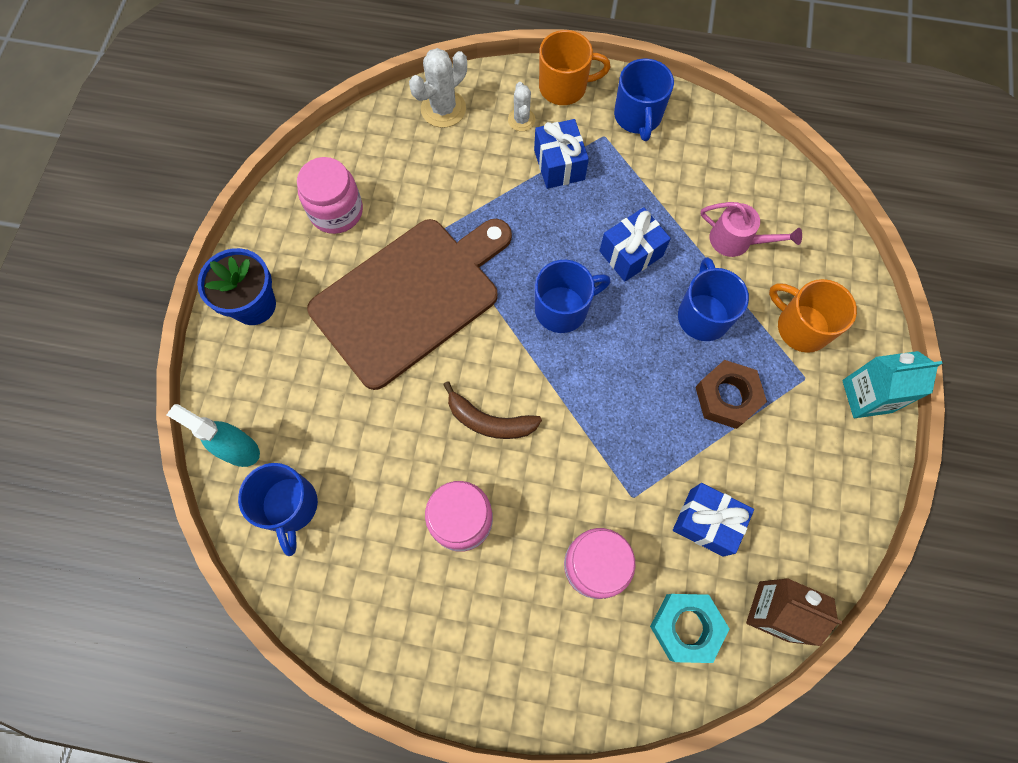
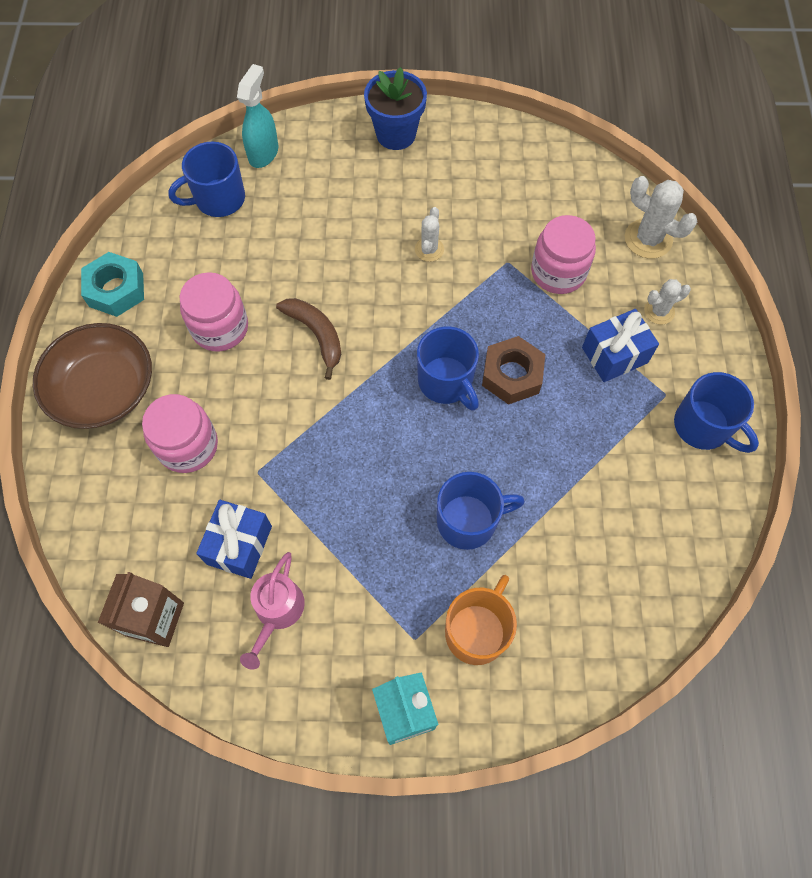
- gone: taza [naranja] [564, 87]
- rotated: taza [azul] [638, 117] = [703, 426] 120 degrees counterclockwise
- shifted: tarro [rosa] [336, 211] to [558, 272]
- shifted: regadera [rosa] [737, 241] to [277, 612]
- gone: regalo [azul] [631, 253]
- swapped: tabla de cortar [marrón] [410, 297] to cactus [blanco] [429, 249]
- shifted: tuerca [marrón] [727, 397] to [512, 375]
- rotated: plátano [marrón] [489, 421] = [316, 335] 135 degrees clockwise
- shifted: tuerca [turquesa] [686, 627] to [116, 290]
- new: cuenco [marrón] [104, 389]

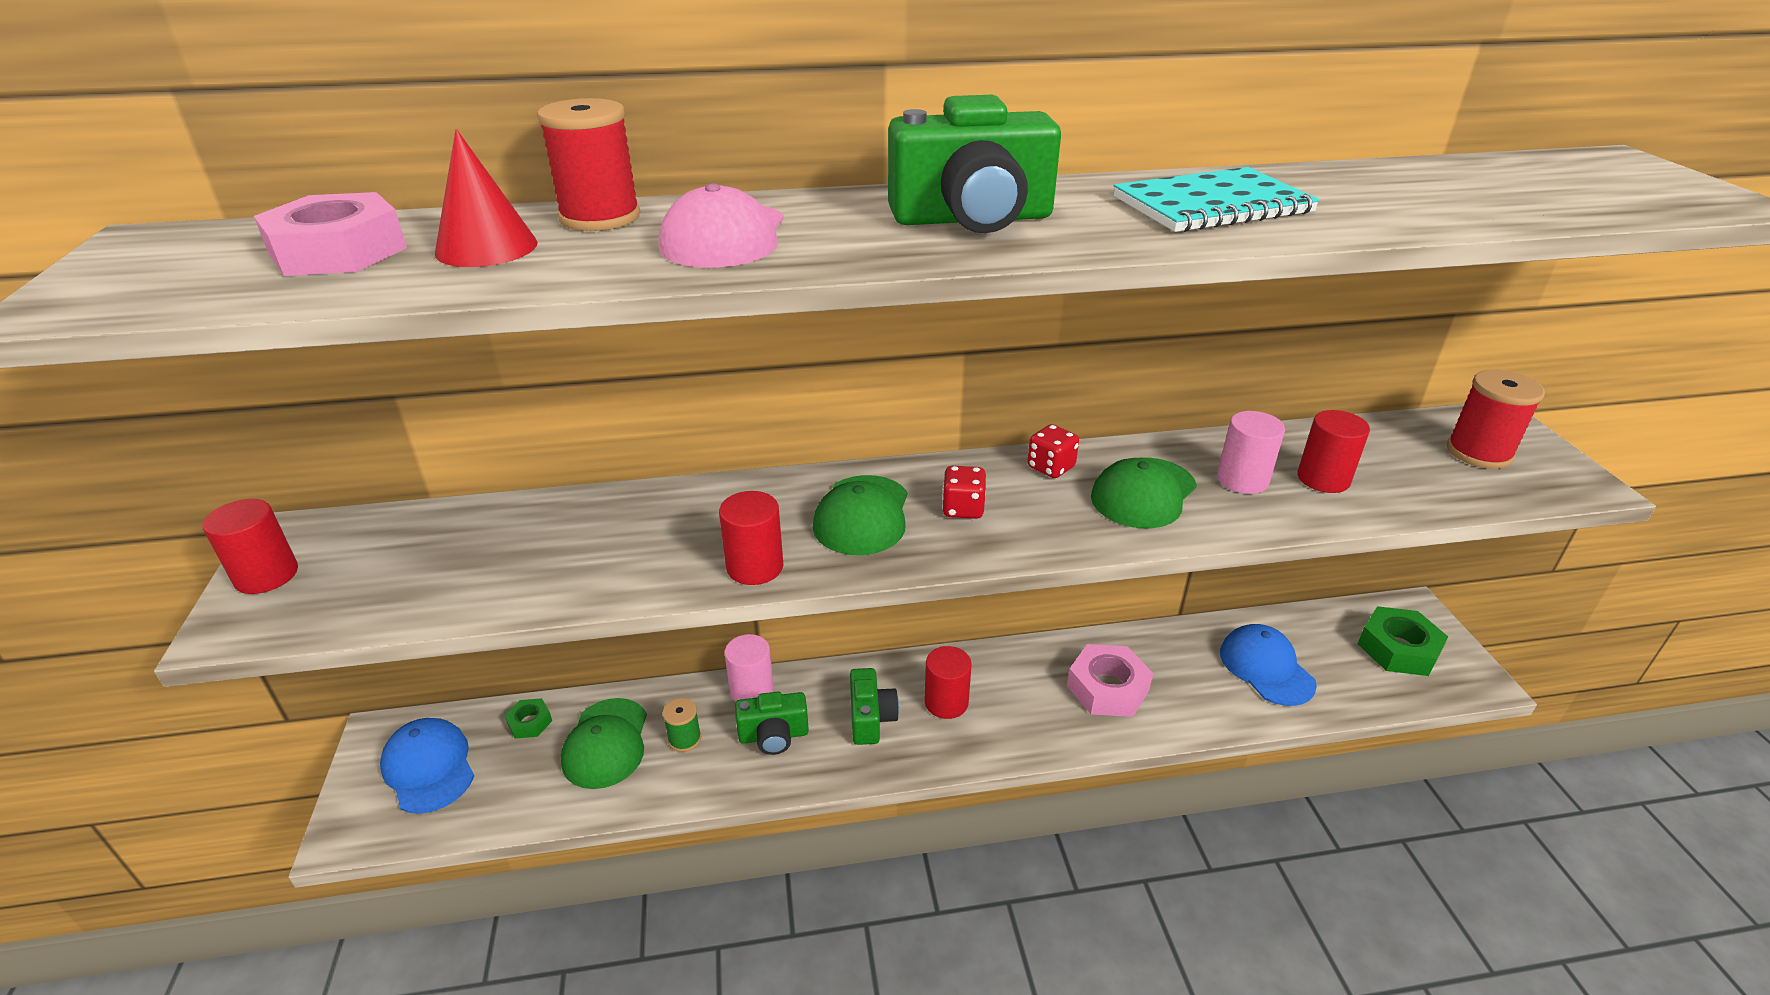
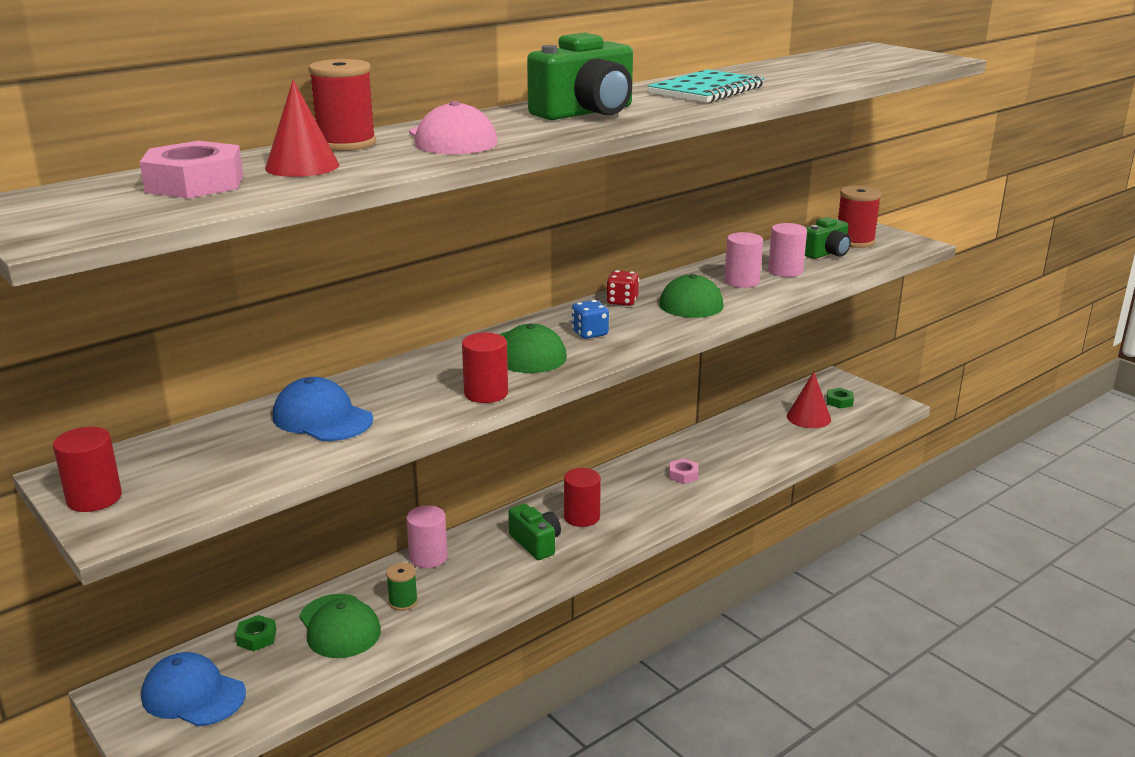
- repainted: cilindro [rojo] [1323, 479] to cilindro [rosa] [785, 271]
- repainted: dado [rojo] [963, 509] to dado [azul] [589, 333]
- scaled: tuerca [verde] [1398, 648] = [839, 402] x0.52
- shifted: gorra [azul] [1266, 668] to [322, 418]
- scaled: tuerca [rosa] [1107, 688] = [683, 475] x0.52
- shifted: cámara [verde] [773, 736] to [827, 253]
- new: cono [rojo] [808, 417]

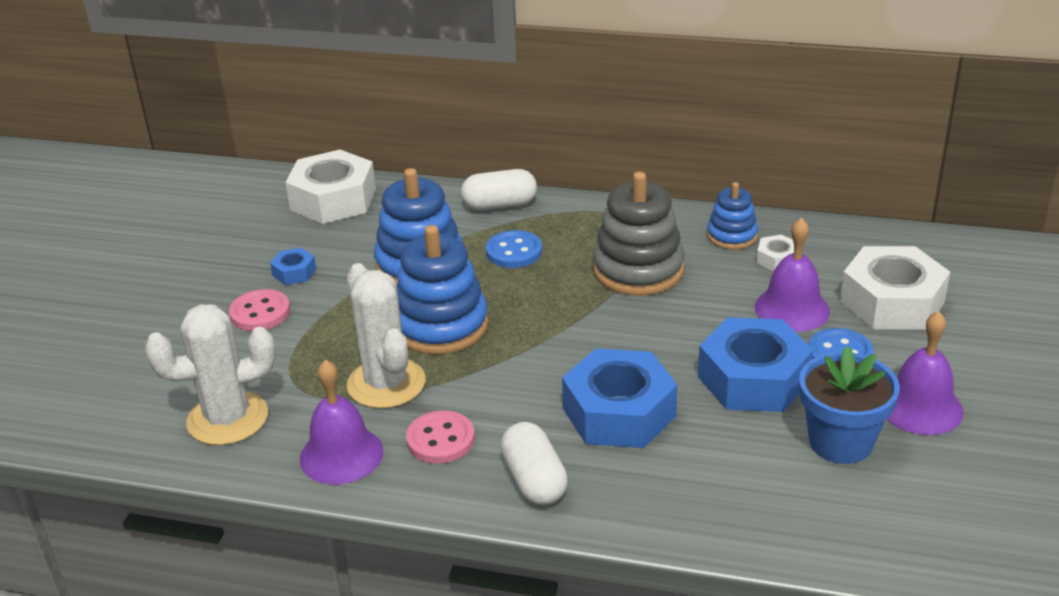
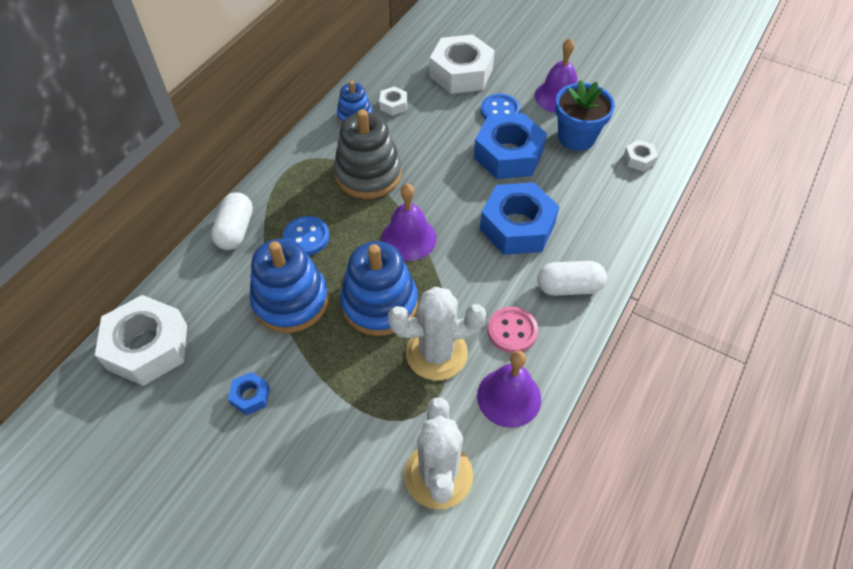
- shifted: campana [morado] [792, 309] to [408, 238]
- gone: botón [rosa] [260, 312]
- new: tuerca [blanco] [639, 159]

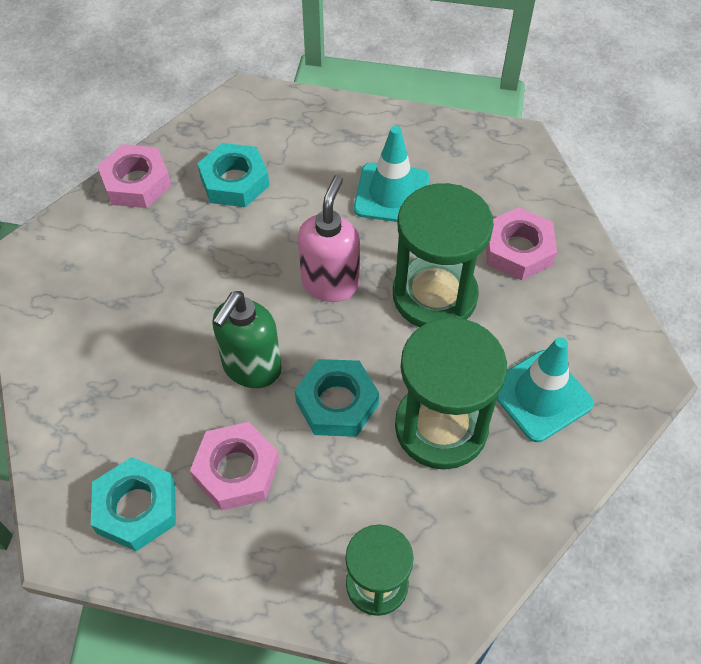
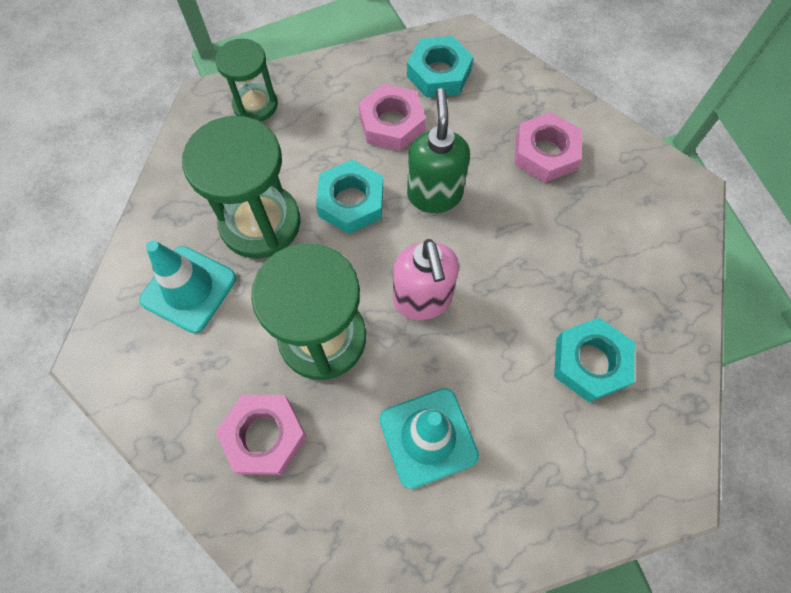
- shifted: tuerca [rosa] [136, 182] to [545, 153]

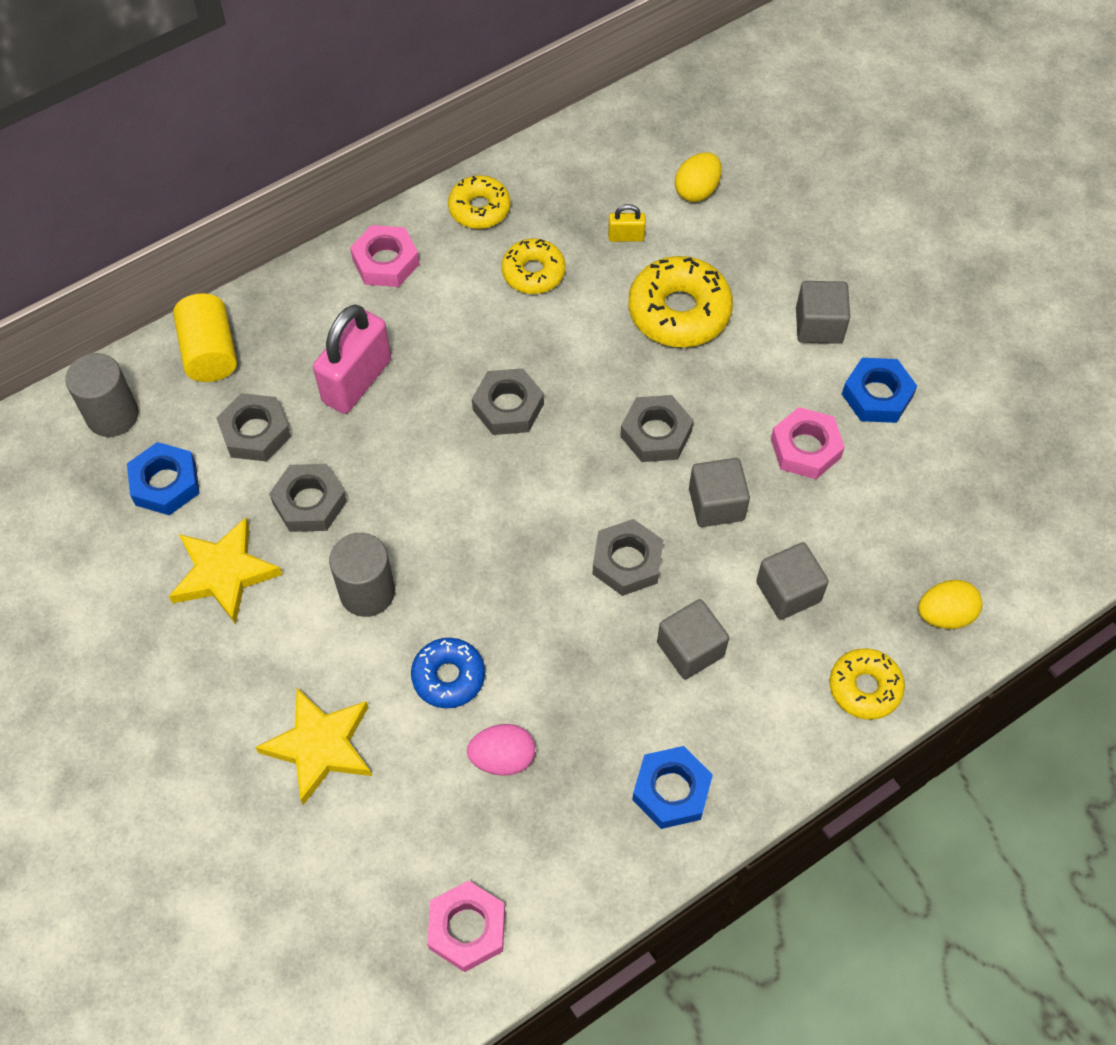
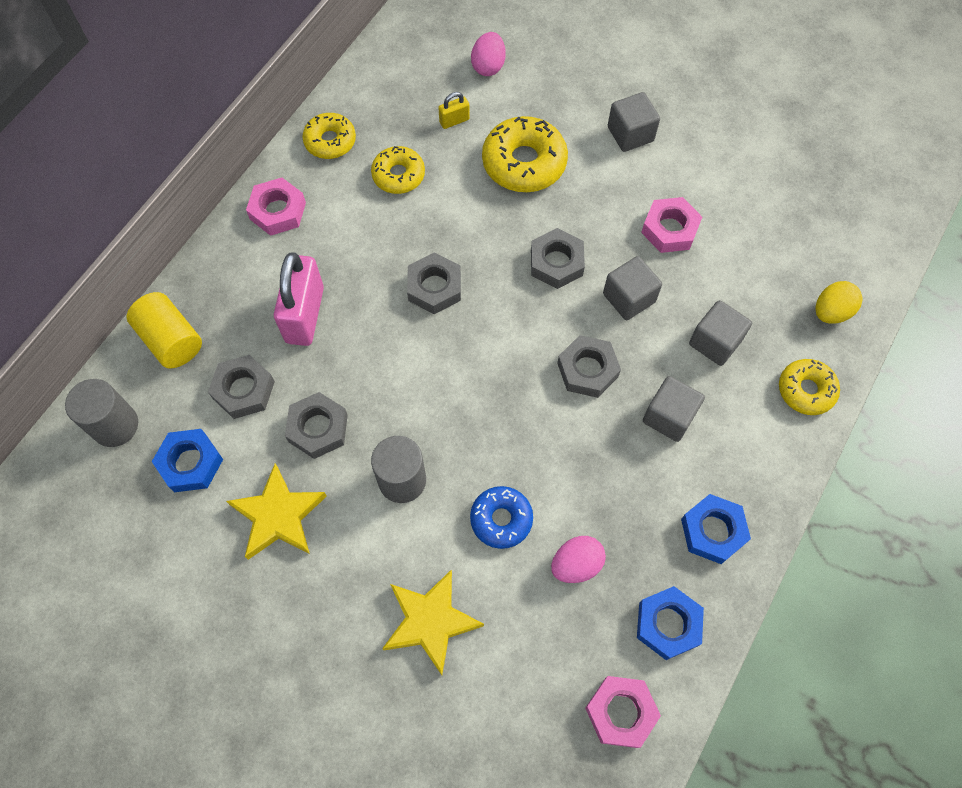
- repainted: huevo [amarillo] [697, 190] to huevo [rosa] [488, 66]
- shifted: tuerca [azul] [877, 395] to [668, 624]

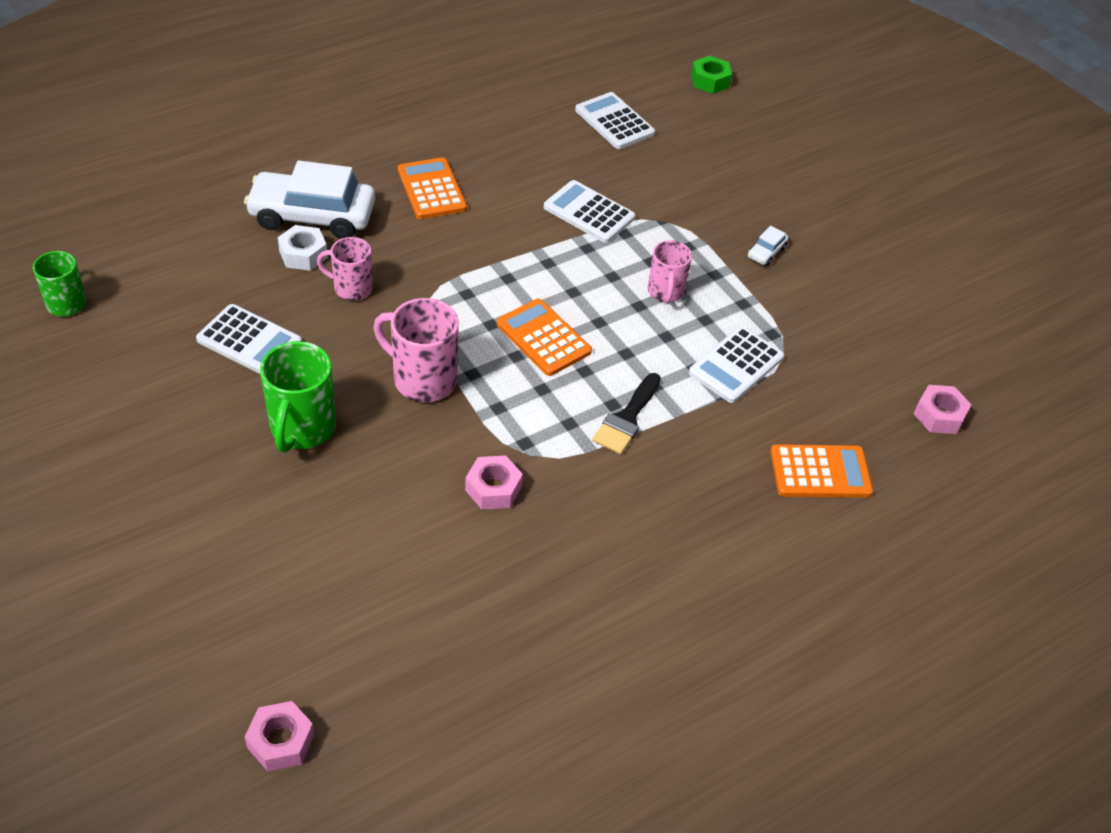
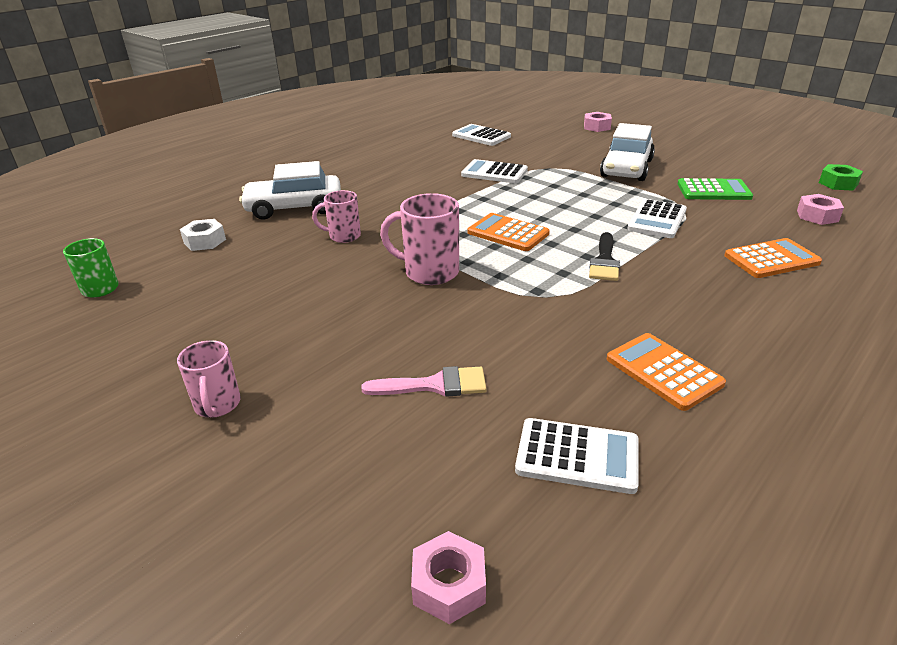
- shifted: tuerca [verde] [710, 81] to [838, 183]
- shifted: calculadora [naranja] [431, 189] to [663, 371]
- shifted: tuerca [blanco] [303, 254] to [205, 241]
- scaled: coche [blanco] [766, 252] = [626, 168] x2.45
- shifted: taza [rosa] [665, 292] to [217, 405]
- shifted: calculadora [blanco] [249, 341] to [577, 456]
- gone: taza [verde] [302, 428]
- shifted: tuerca [rosa] [493, 488] to [597, 127]
- new: calculadora [verde] [713, 191]
- new: pincel [rosa] [434, 385]

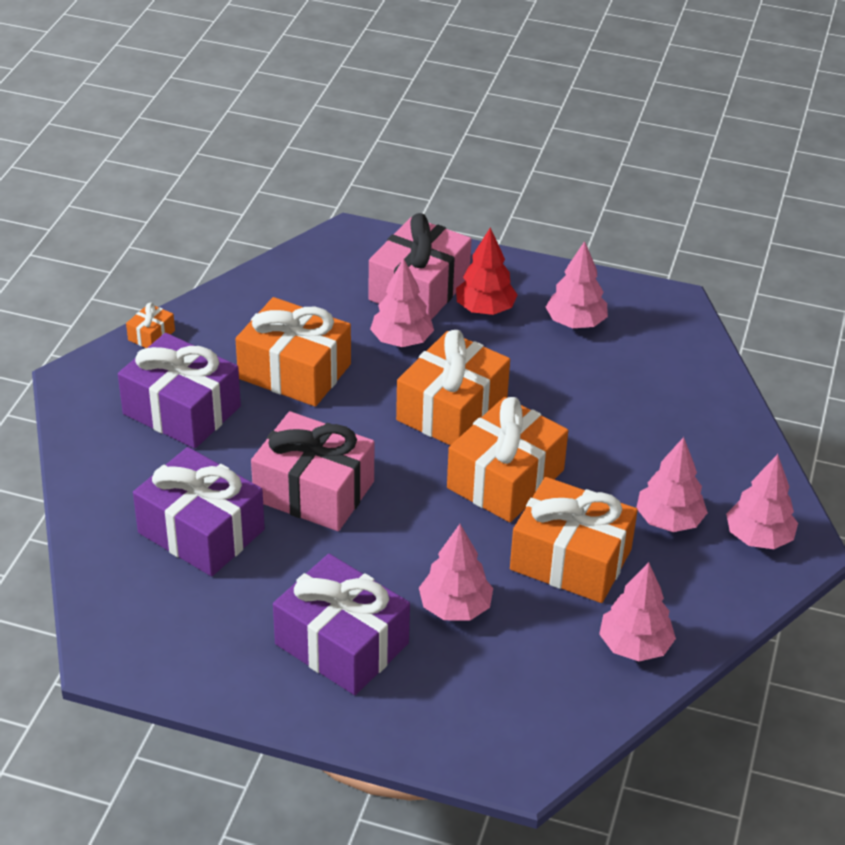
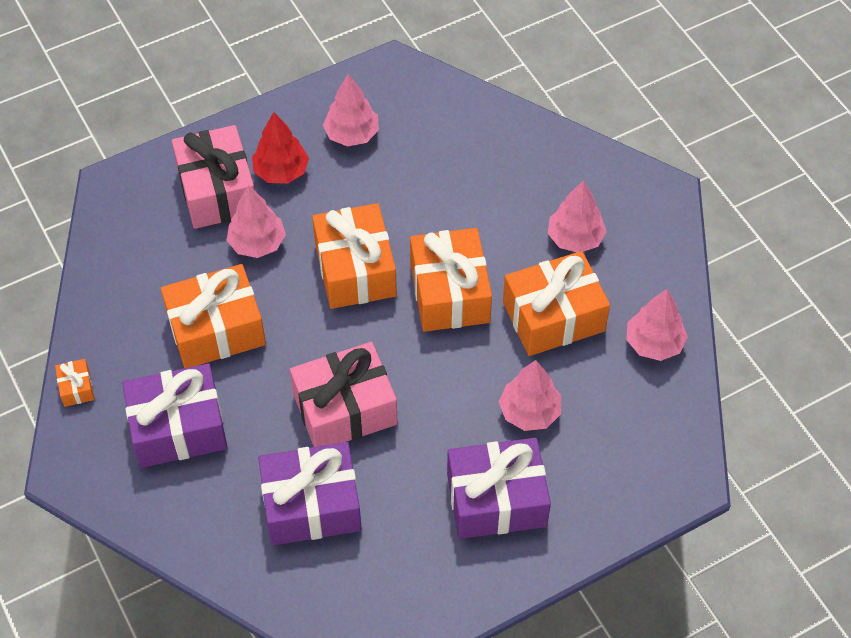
- gone: árbol [rosa] [758, 537]

